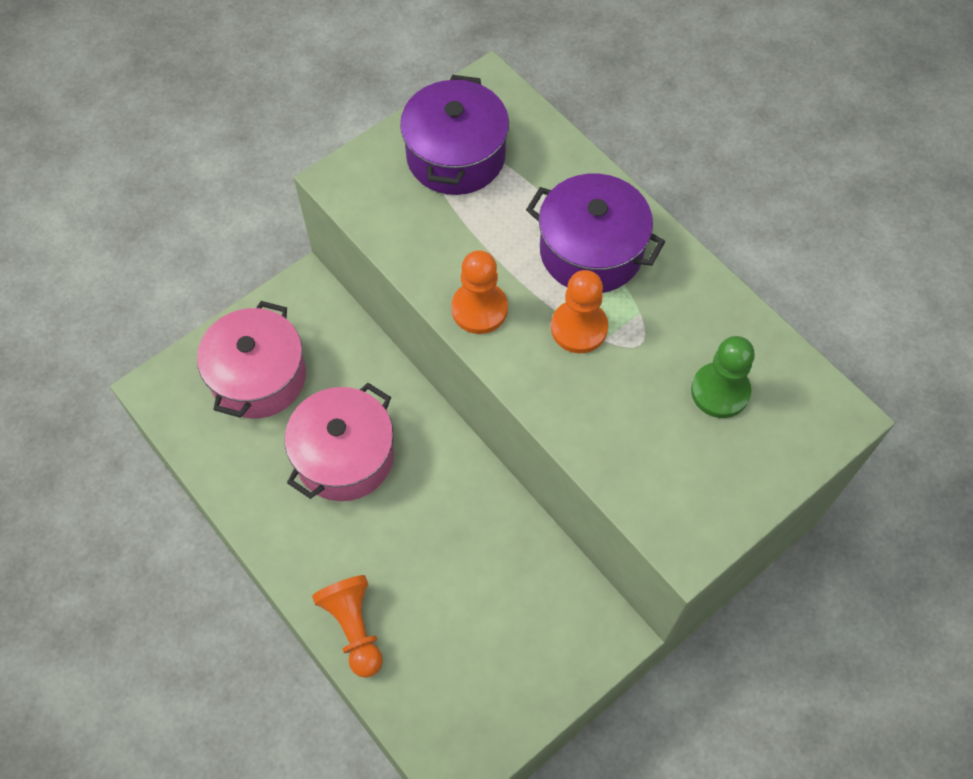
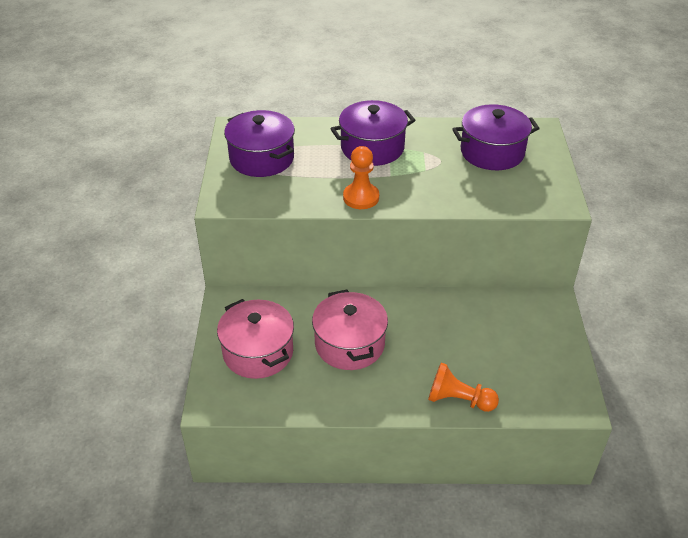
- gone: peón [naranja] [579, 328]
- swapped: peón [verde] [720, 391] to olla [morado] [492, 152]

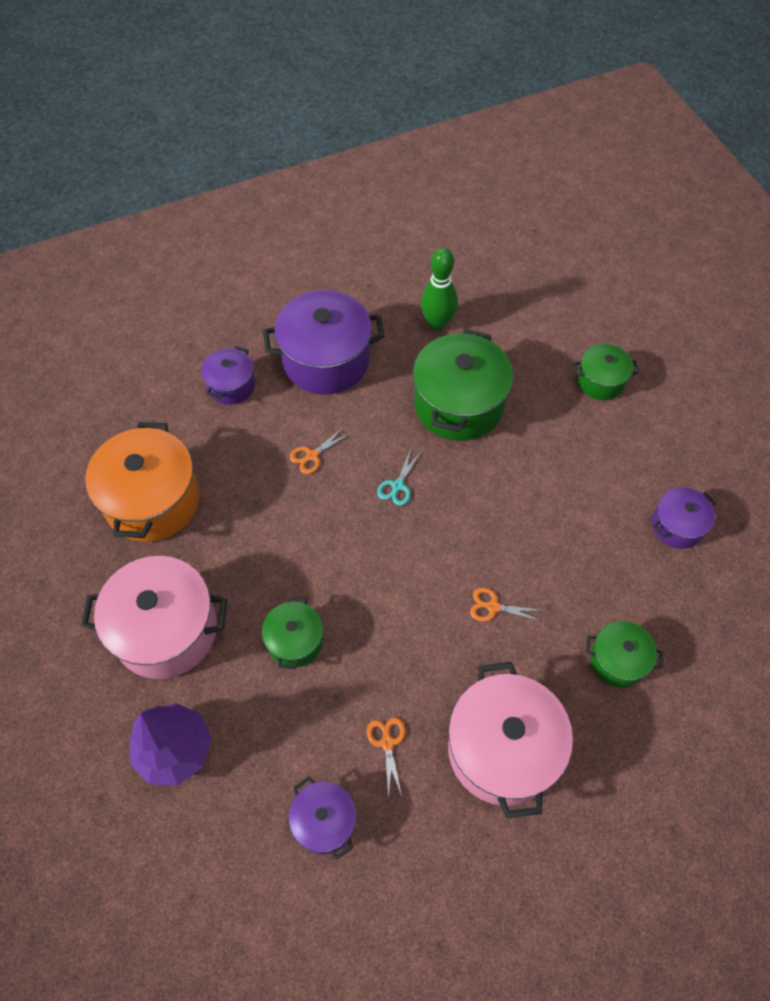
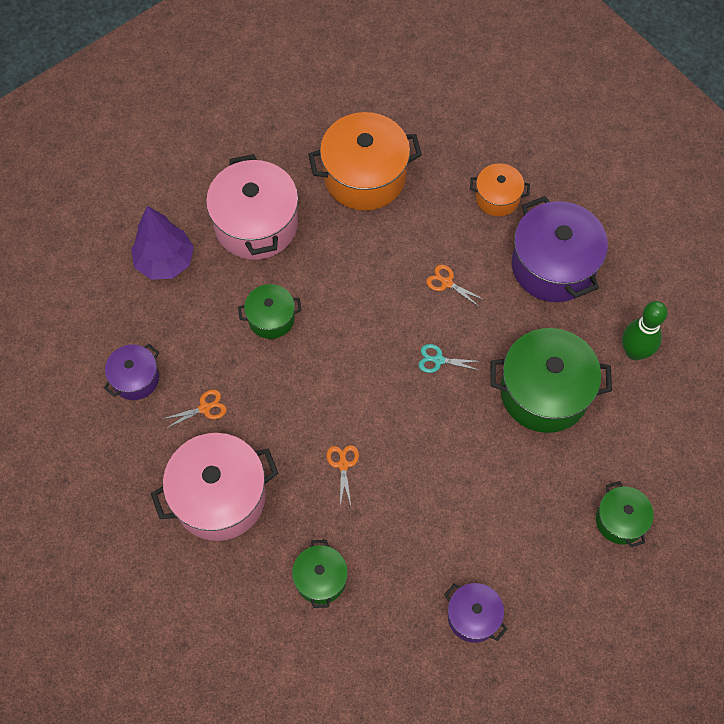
- repainted: olla [morado] [231, 385] to olla [naranja] [497, 198]

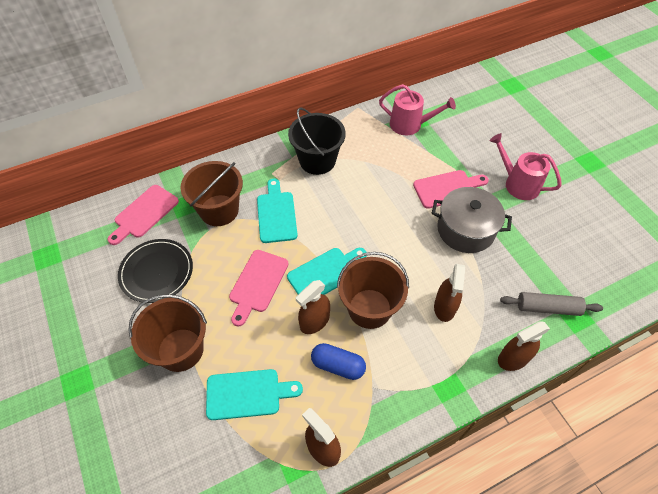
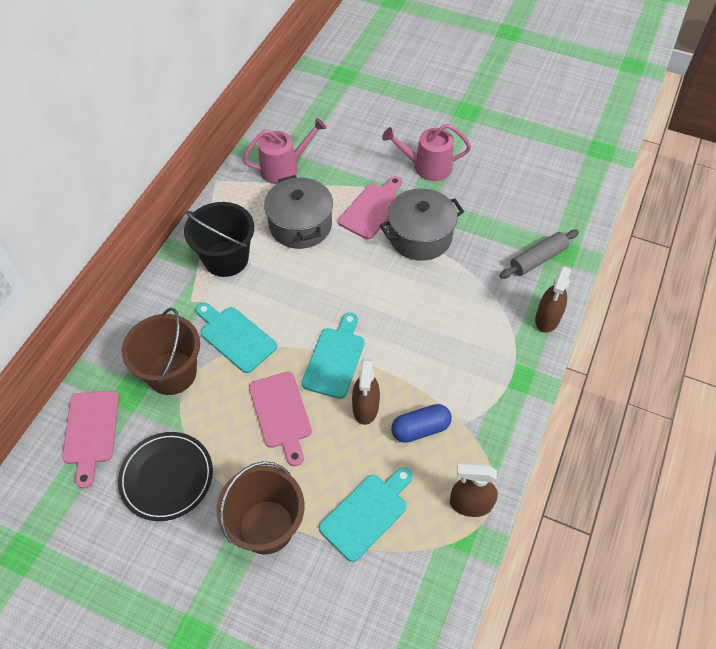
- gone: balde [marrón] [369, 308]
- gone: pulverizador [marrón] [445, 307]
- new: olla [gris] [300, 225]

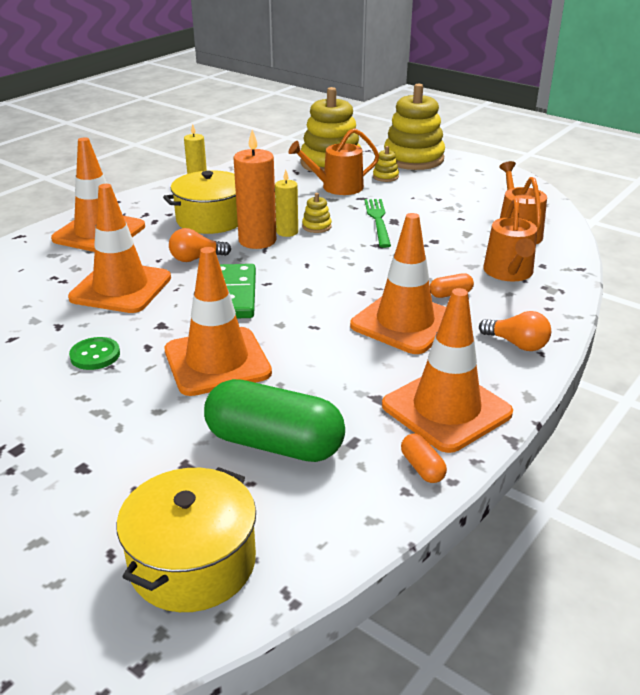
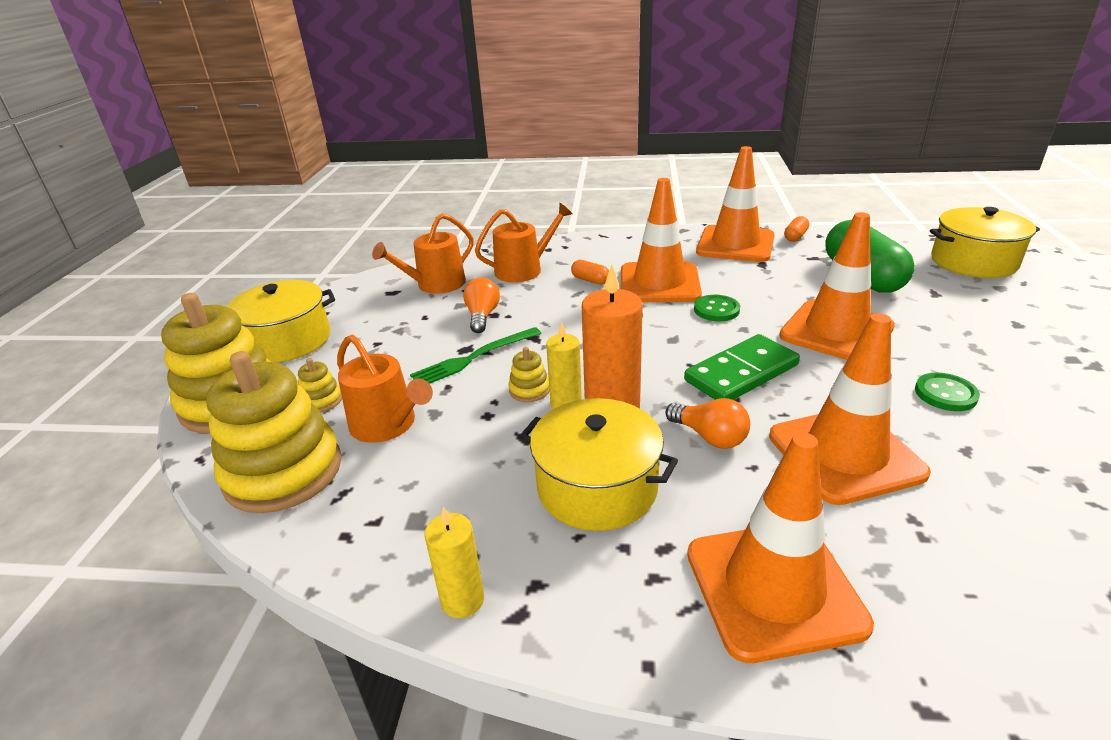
- shifted: bombilla [naranja] [517, 344] to [482, 316]
- new: olla [amarillo] [287, 341]
- new: botón [verde] [716, 310]

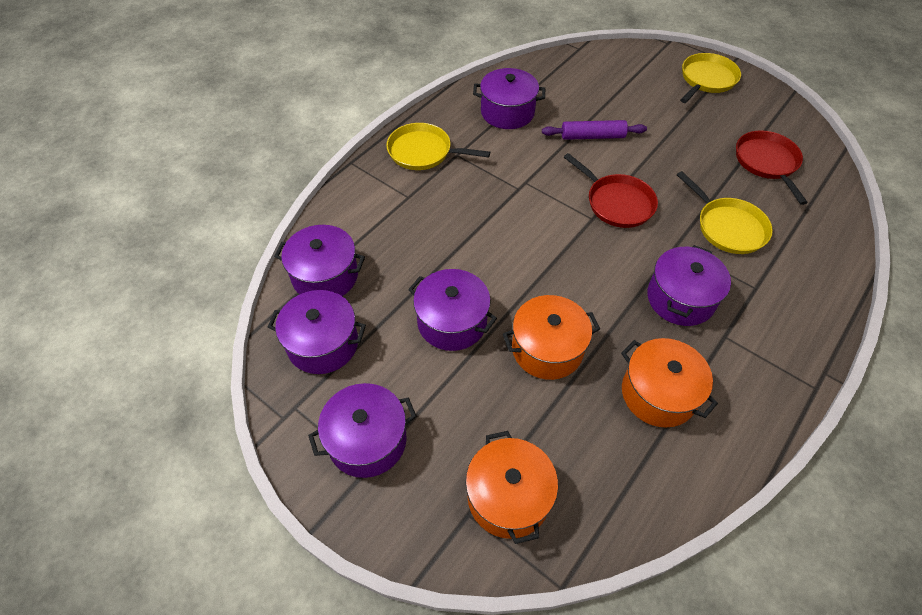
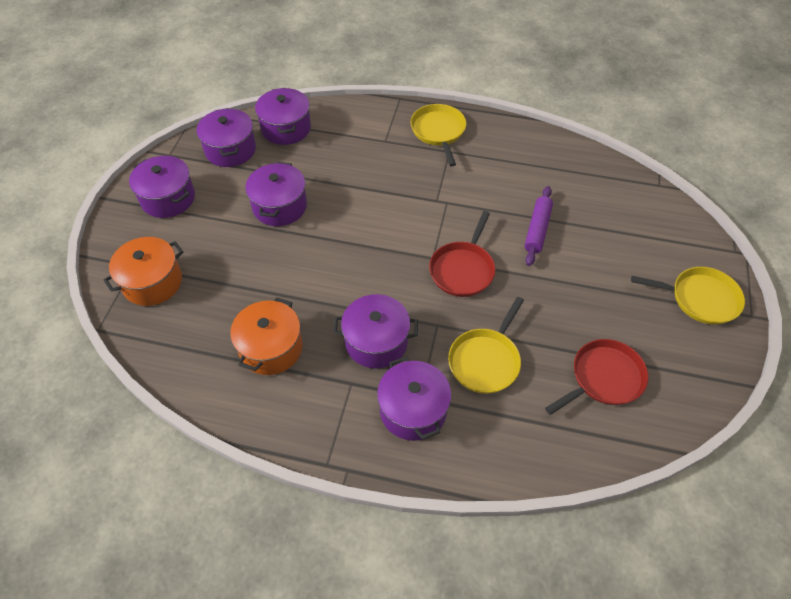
- shifted: olla [morado] [507, 112] to [413, 410]
- rotated: rodillo [morado] [592, 136] = [537, 230] 45 degrees clockwise
- gone: olla [naranja] [547, 349]

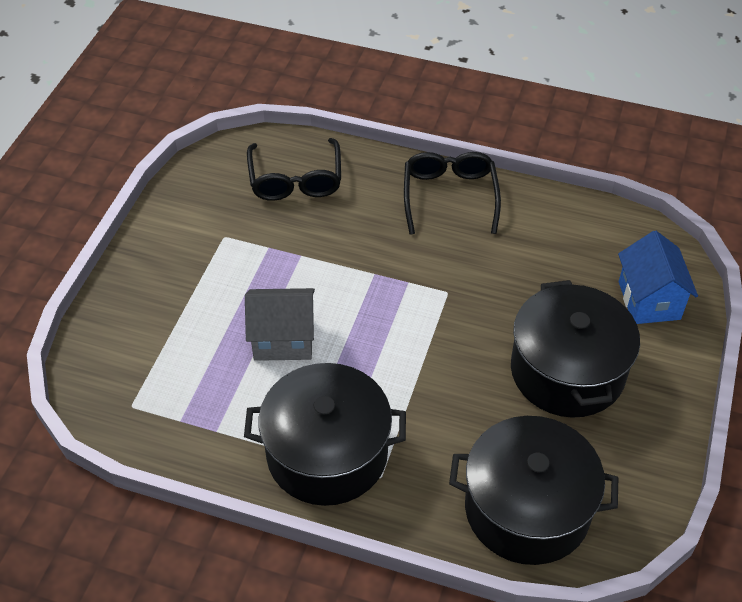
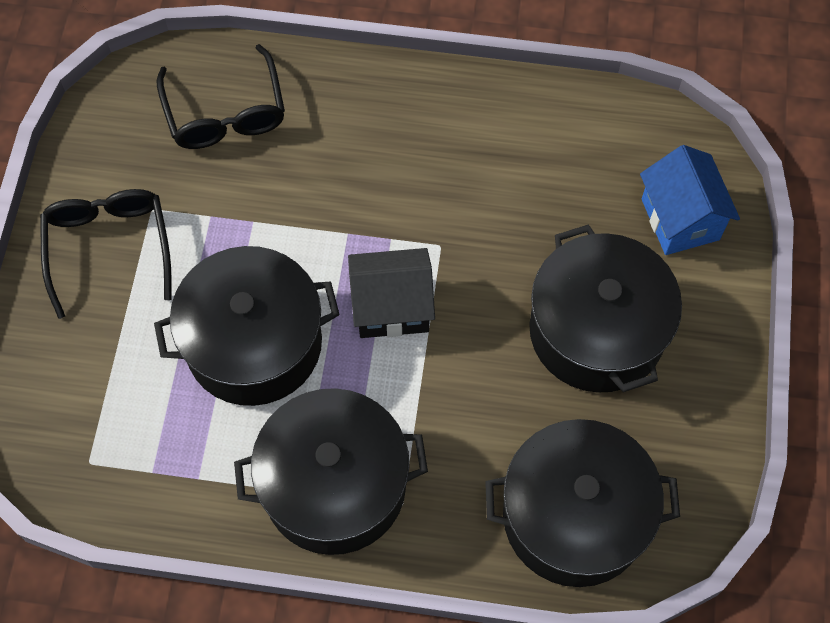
- shifted: gafas [negro] [449, 196] to [109, 247]
- swapped: casa [gris] [283, 339] to olla [negro] [254, 343]
- new: casa [negro] [392, 307]

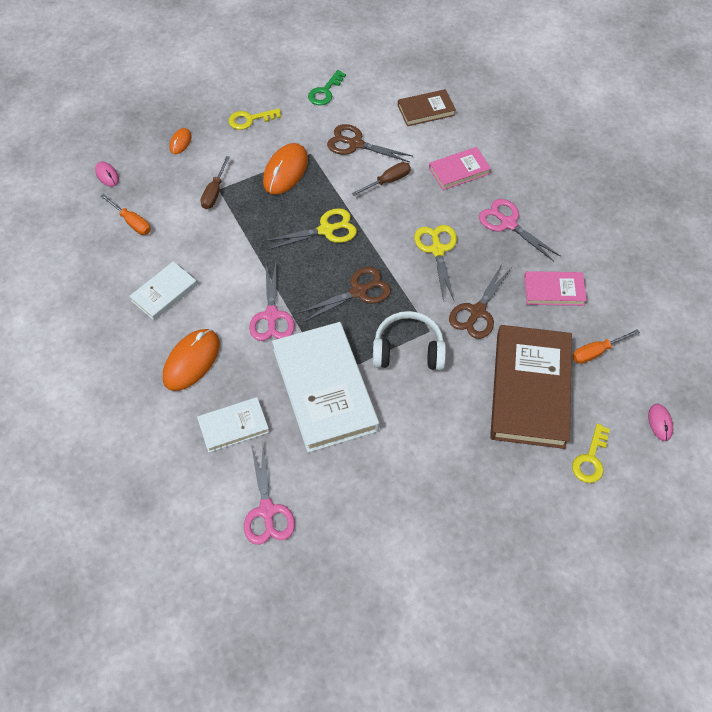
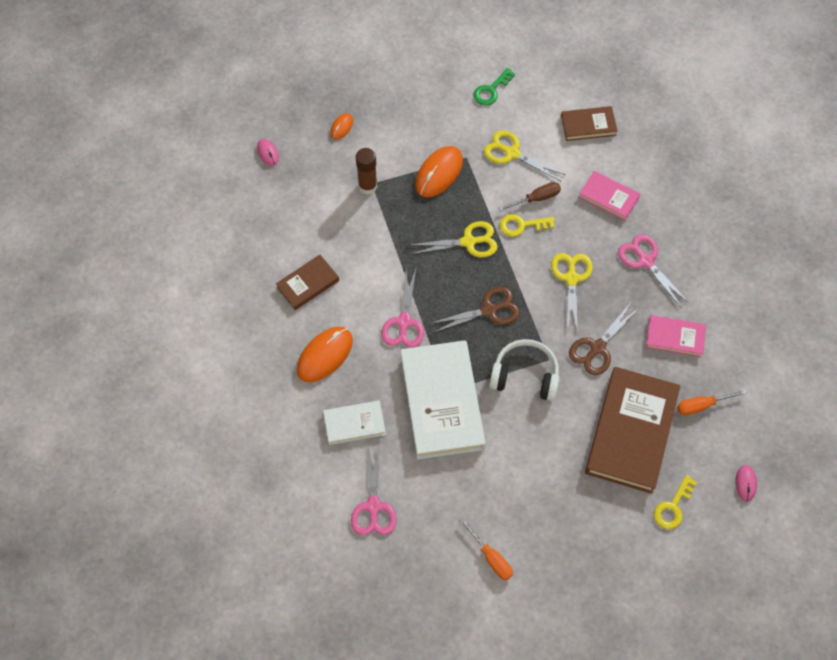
- shifted: llave [amarillo] [250, 119] to [521, 225]
- repainted: tijeras [marrón] [355, 144] to tijeras [amarillo] [512, 153]
- rotated: libro [rosa] [459, 171] = [608, 197] 45 degrees clockwise
- swapped: destornillador [marrón] [214, 192] to barra de pegamento [marrón] [367, 186]
- shifted: destornillador [naranja] [132, 222] to [491, 557]
- repainted: libro [blanco] [164, 293] to libro [marrón] [308, 284]

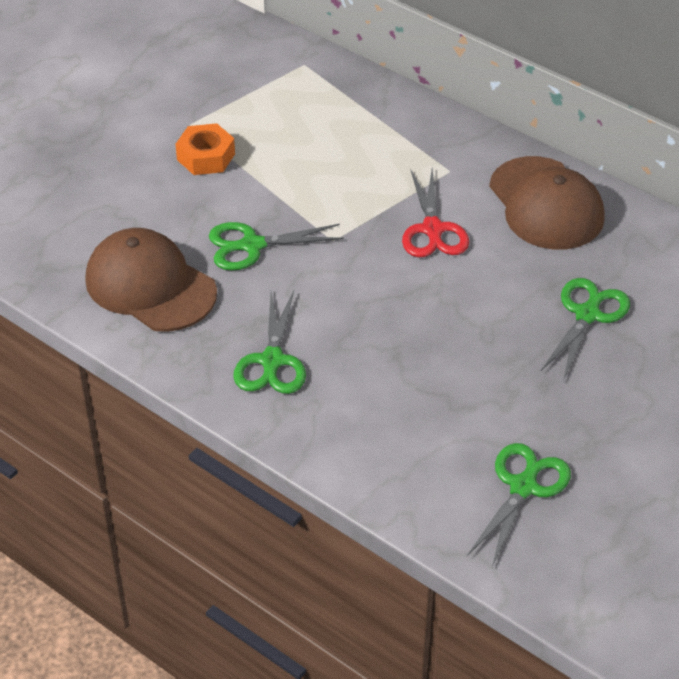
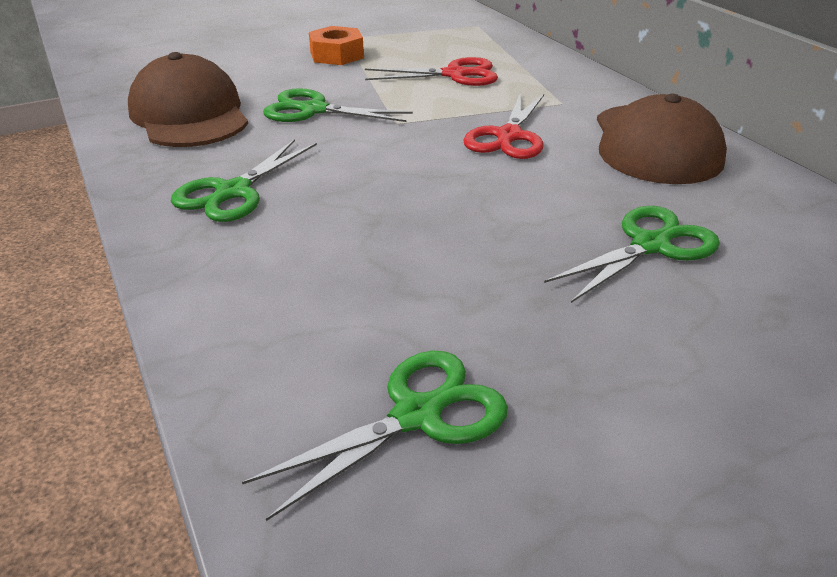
- new: tijeras [rojo] [454, 75]

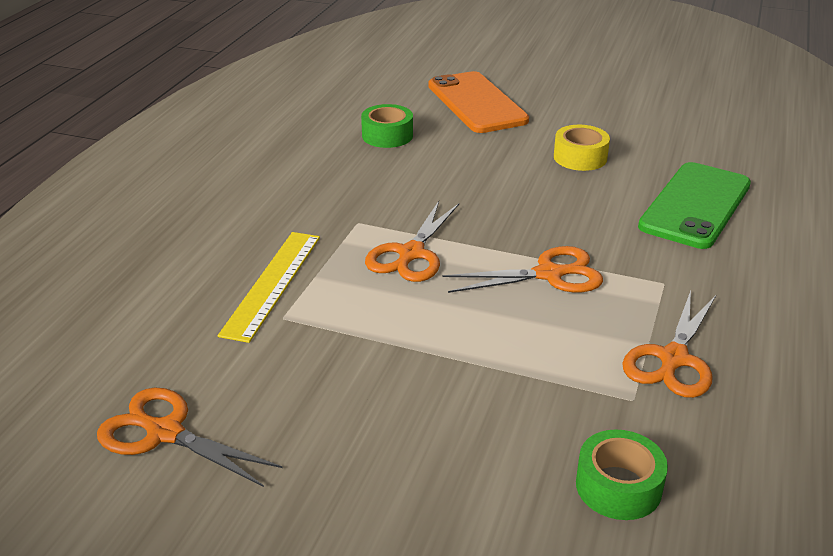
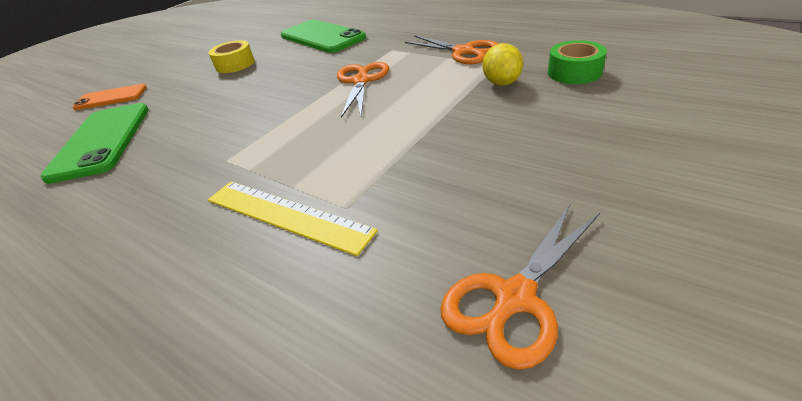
- scaled: móvil [naranja] [476, 103] = [111, 98] x0.60
- swapped: cinta adhesiva [verde] [387, 135] to móvil [verde] [102, 141]
- gone: tijeras [naranja] [411, 254]
- new: limón [amarillo] [501, 82]

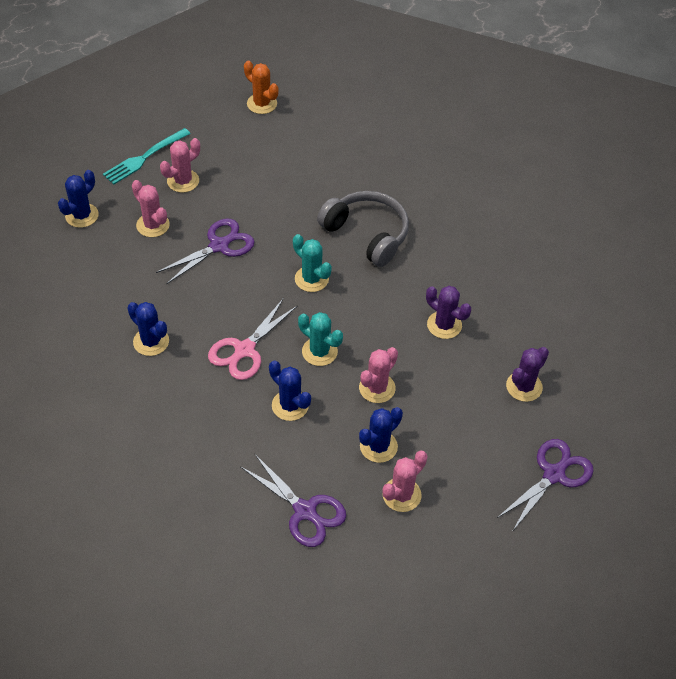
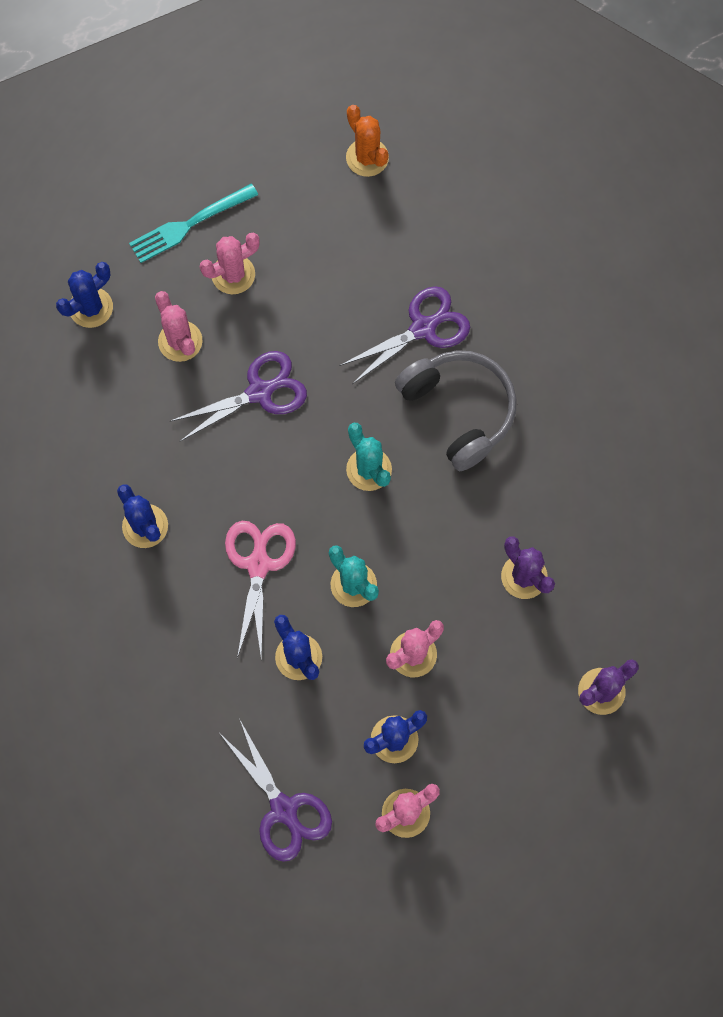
- rotated: tijeras [rosa] [244, 350] = [258, 563] 135 degrees clockwise
- shifted: tijeras [morado] [554, 474] to [424, 327]

